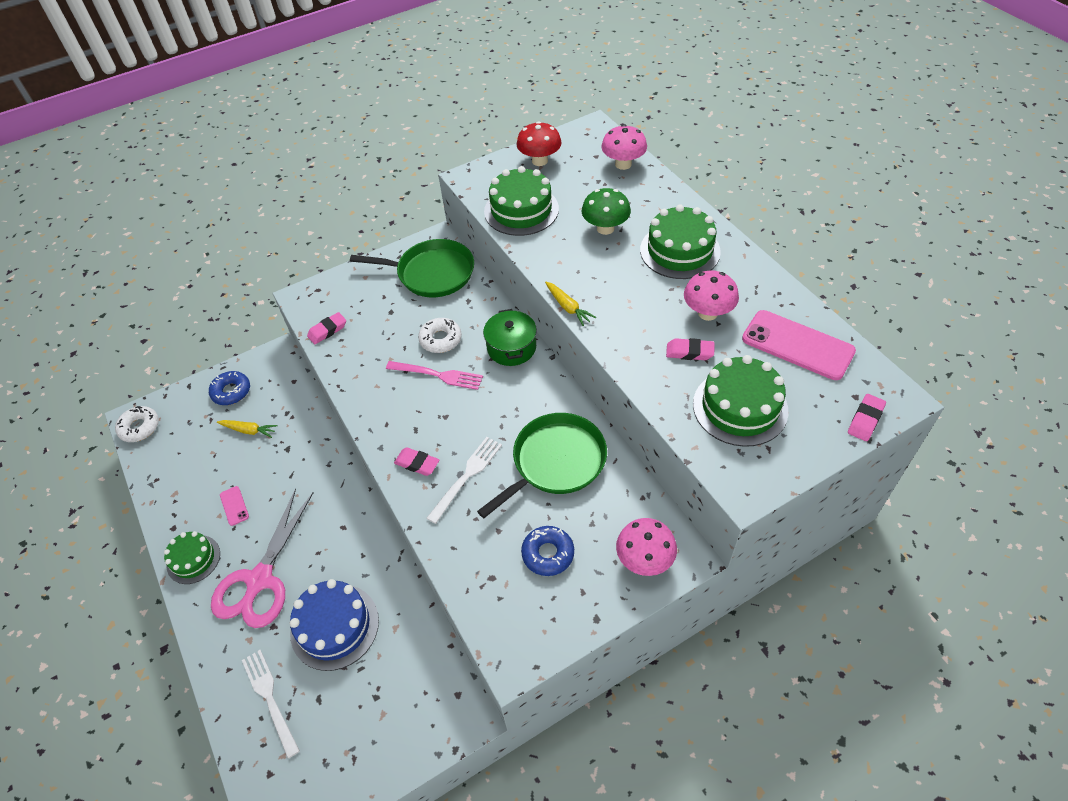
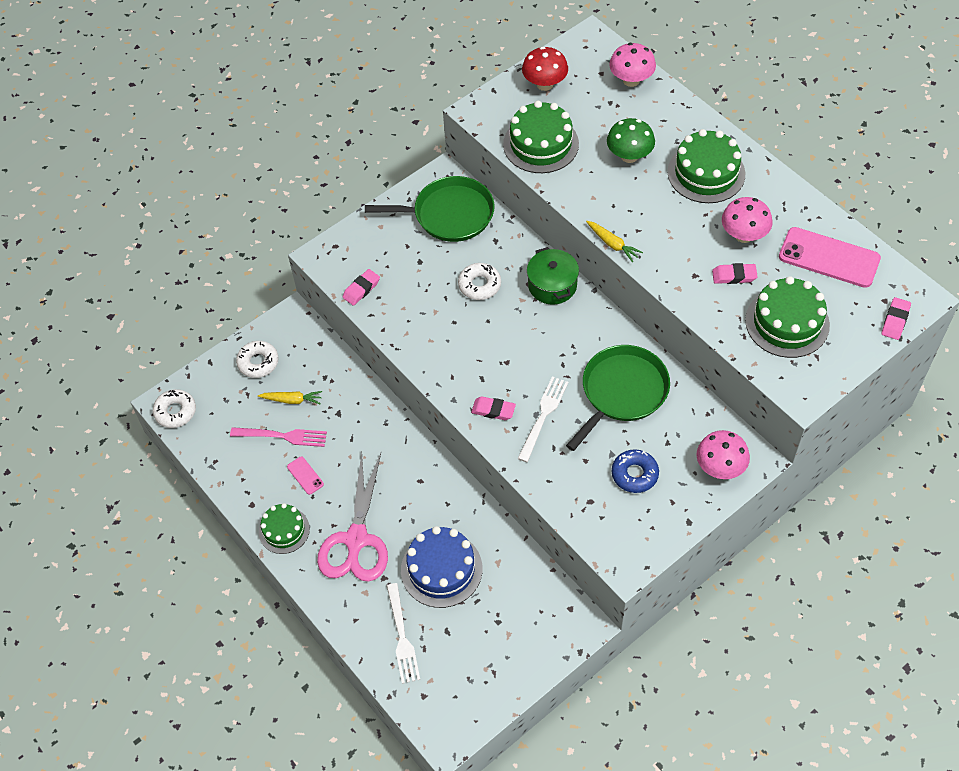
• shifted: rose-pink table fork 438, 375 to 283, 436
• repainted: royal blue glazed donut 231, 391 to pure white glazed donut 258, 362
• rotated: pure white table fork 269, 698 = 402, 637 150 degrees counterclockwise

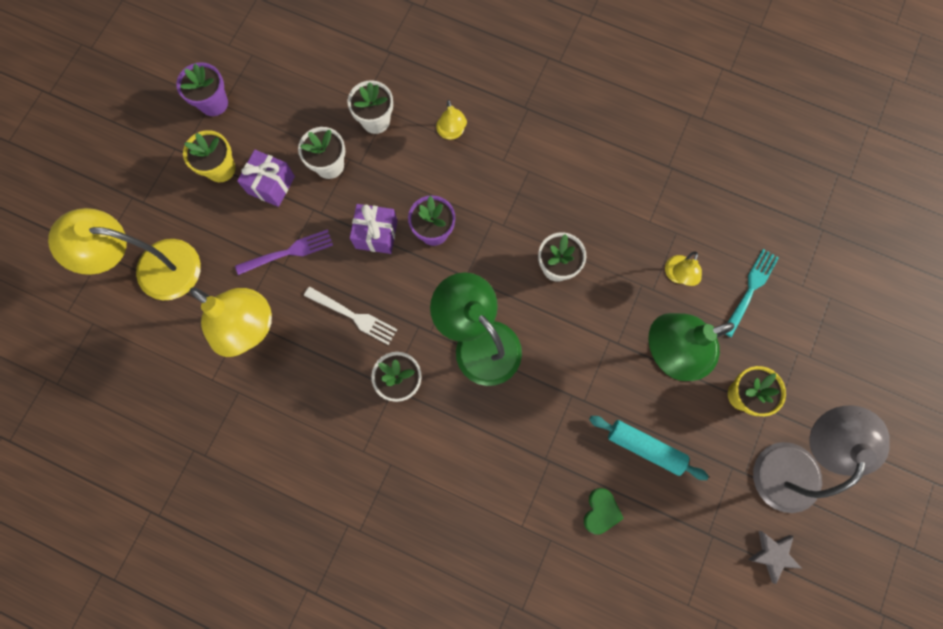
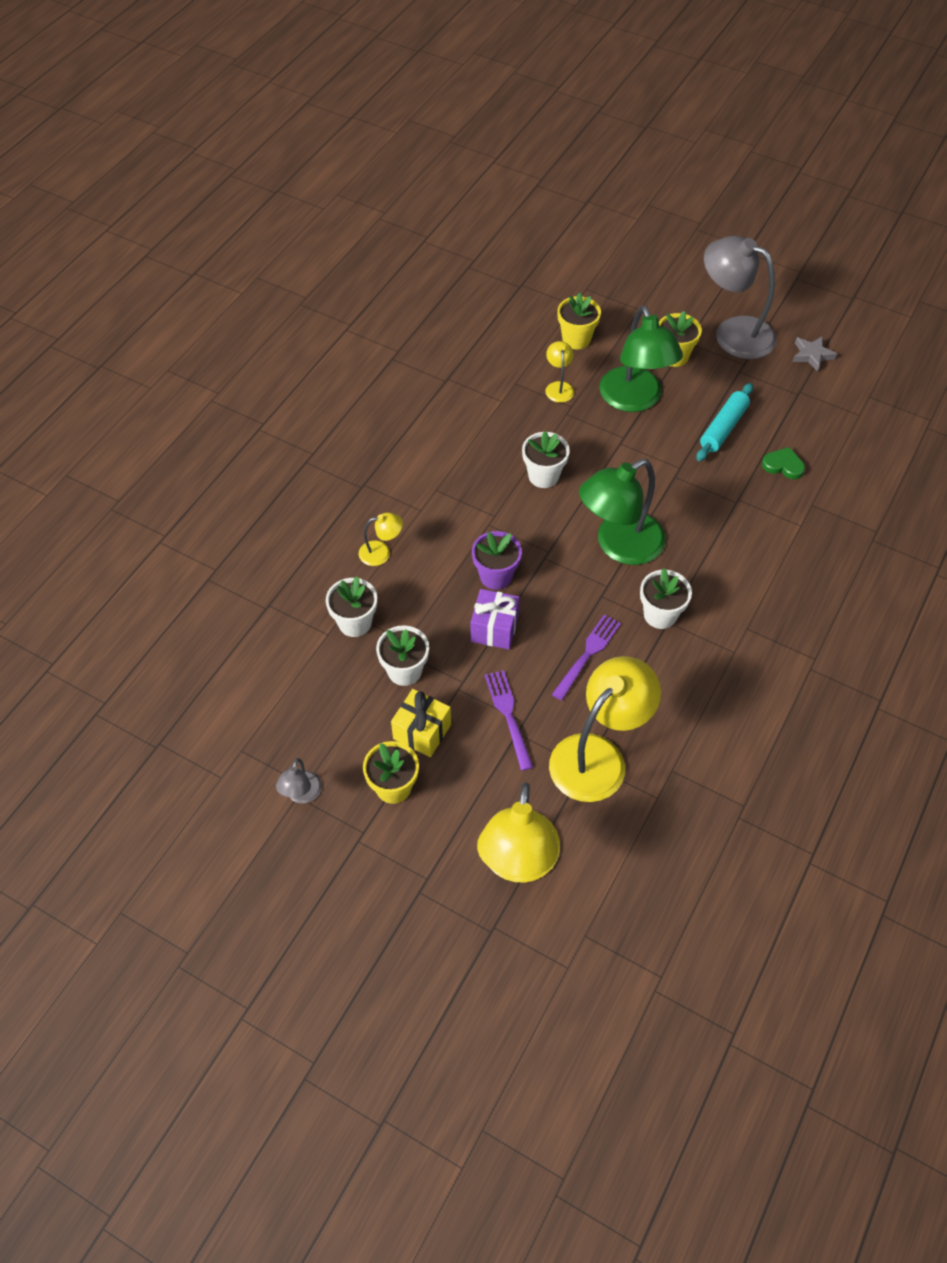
• swapped: royal purple potted plant 214, 103 to gray lamp 301, 794
• repainted: royal purple gift 271, 185 to bright yellow gift 422, 732
• rotated: bright yellow lamp 677, 275 = 559, 387 120 degrees counterclockwise
• repainted: pure white table fork 353, 316 to royal purple table fork 587, 655
• swapped: teal table fork 750, 290 to bright yellow potted plant 576, 339

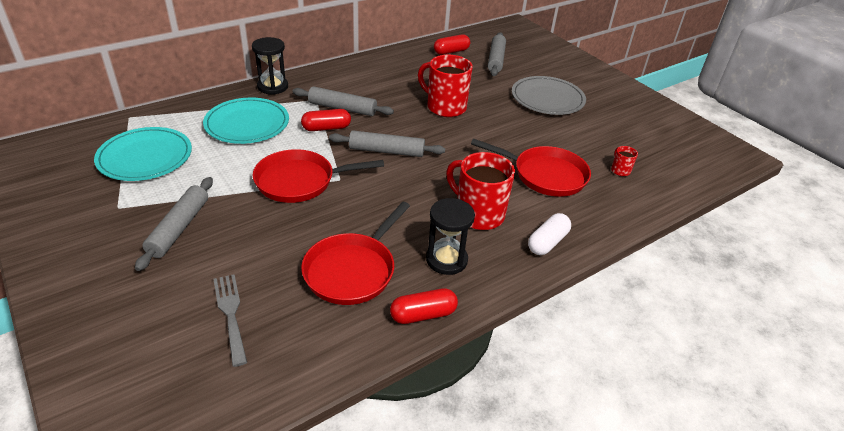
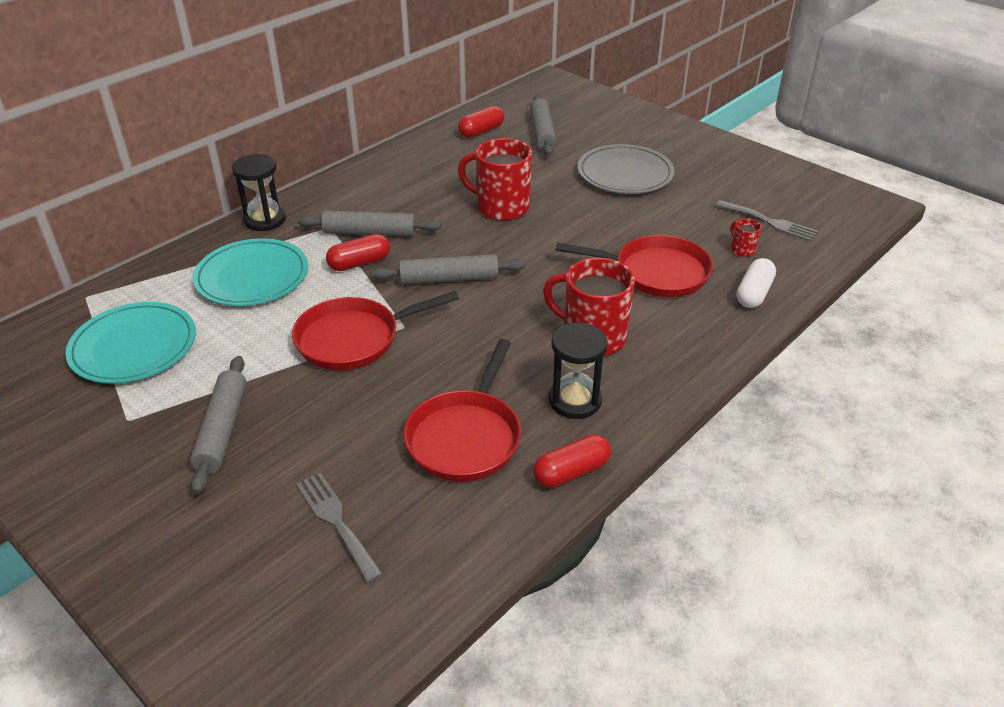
• new: gray table fork 770, 222
• shifted: pure white pill 547, 242 to 754, 293

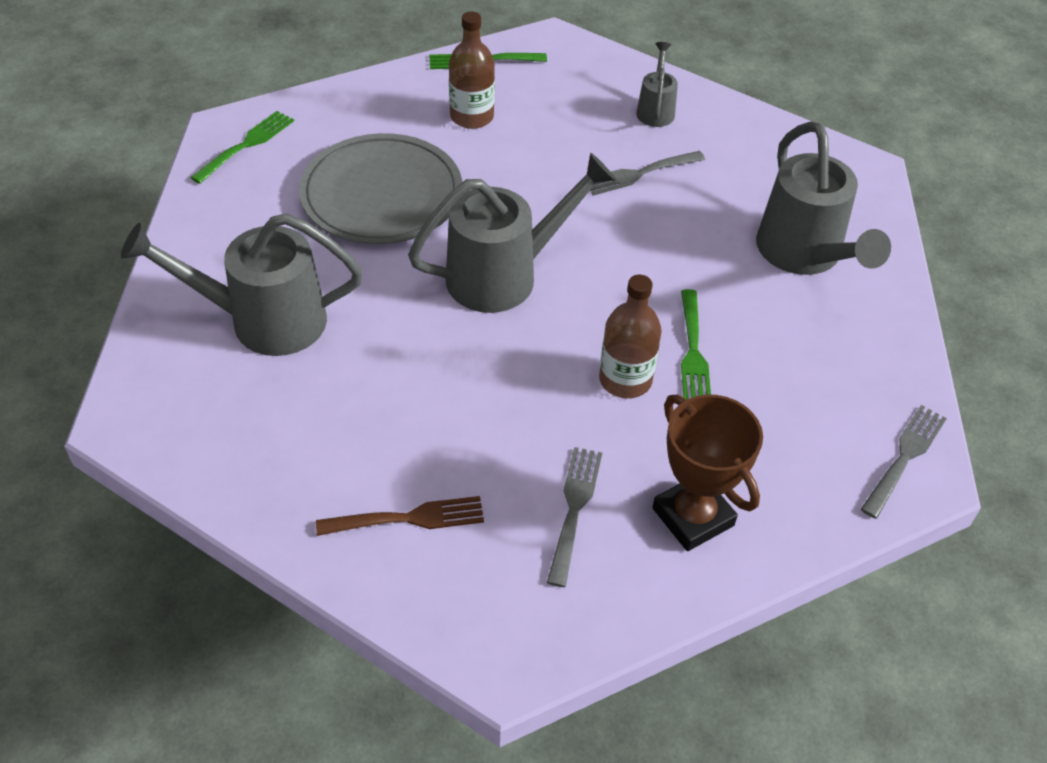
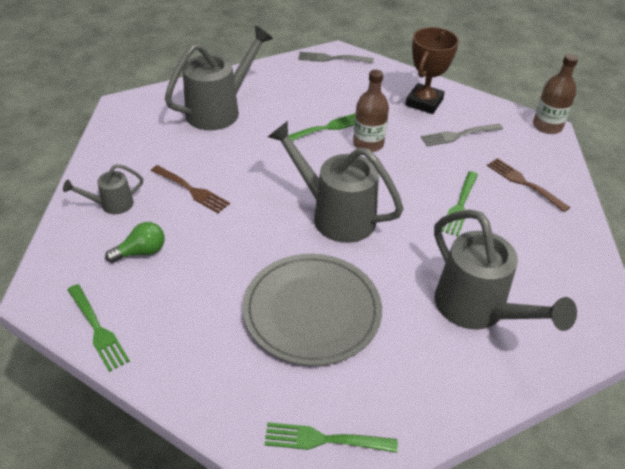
• new: leaf-green light bulb 141, 252
• repainted: gray table fork 639, 173 to brown table fork 191, 190
• new: leaf-green table fork 460, 205
• shifted: brown drink bottle 471, 117 to 547, 126

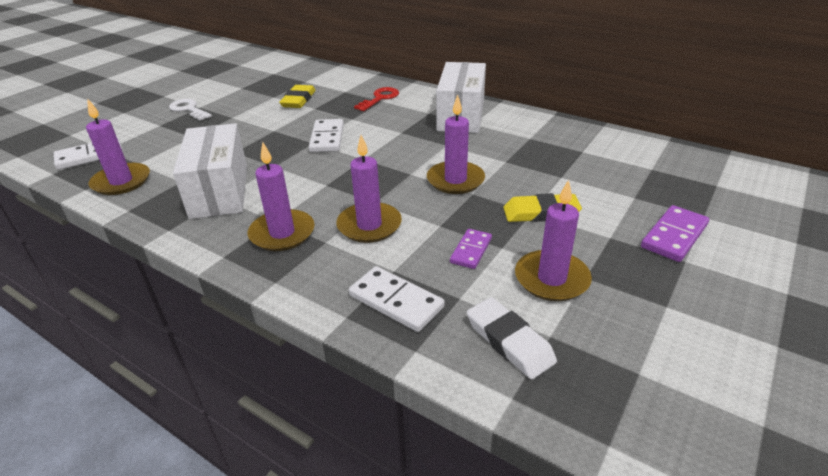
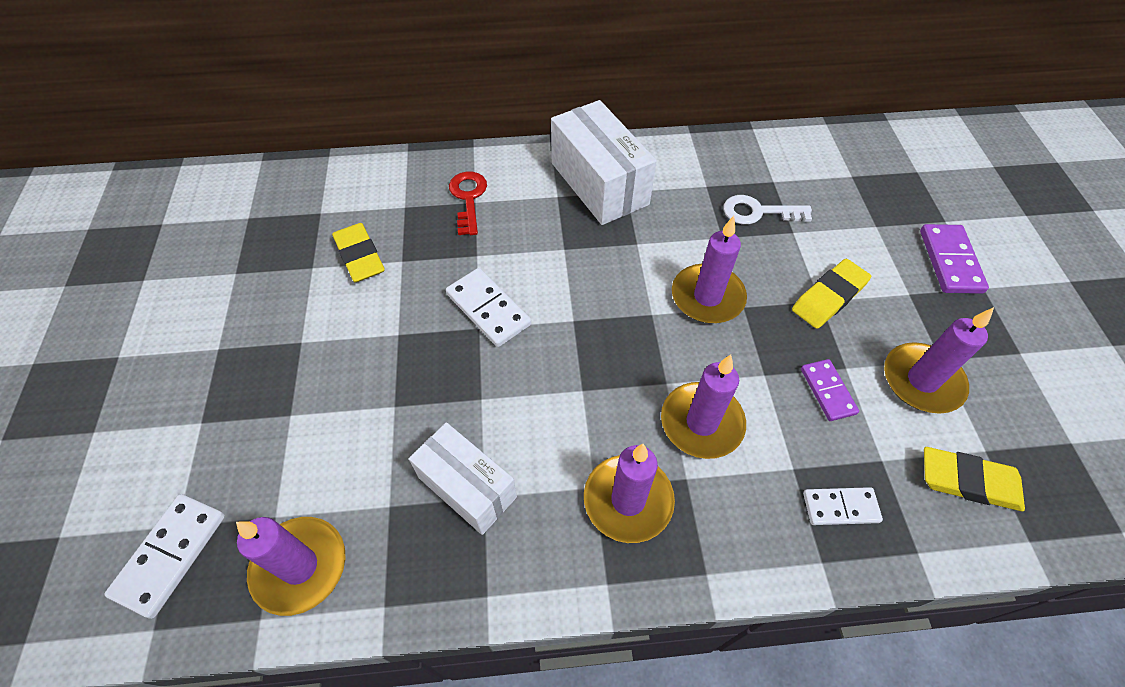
• scaled: pure white package 220, 191 = 467, 487 x0.66
• shifted: pure white key 189, 109 to 758, 212
• scaled: pure white domino 396, 301 = 840, 507 x0.67
• repainted: pure white eraser 509, 341 to bright yellow eraser 968, 481

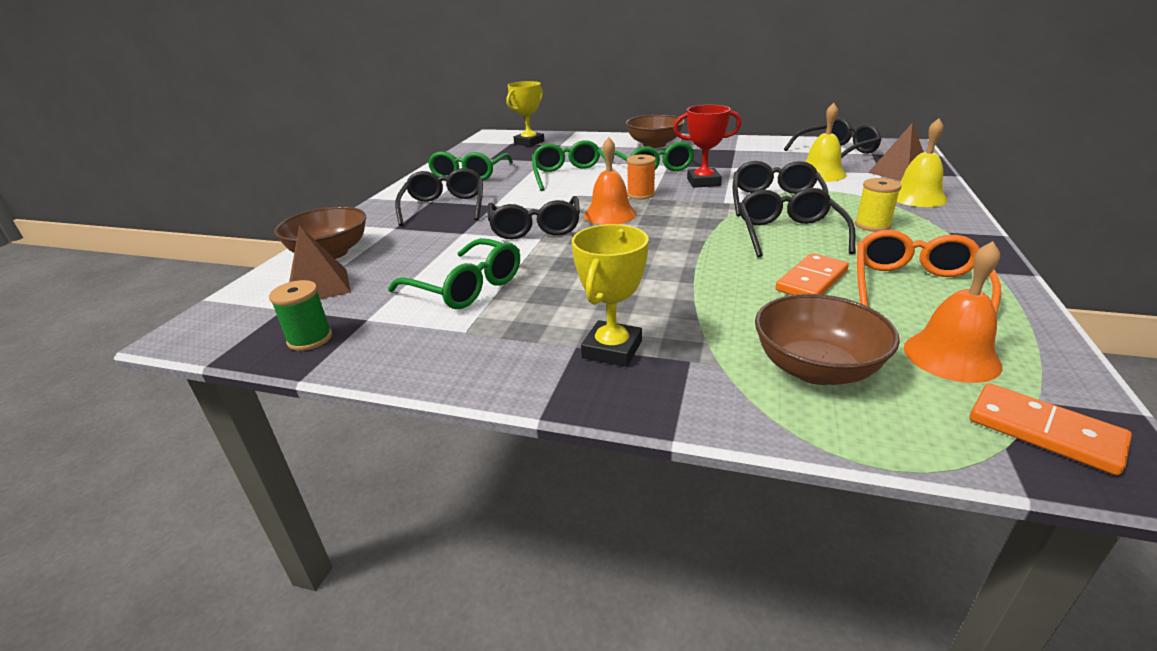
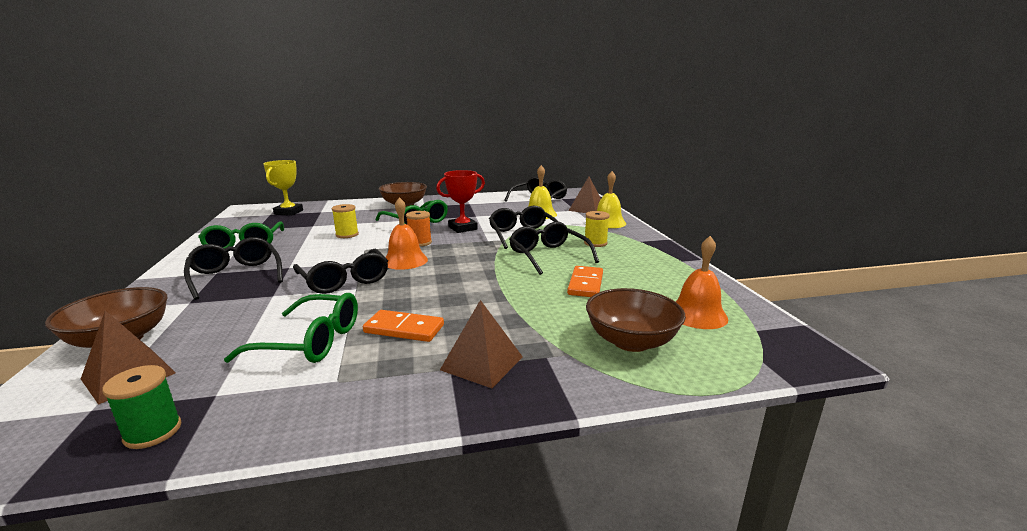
• swapped: leaf-green eyeglasses 570, 175 to bright yellow reel of thread 347, 235
• shifted: bright orange domino 1044, 431 to 404, 329
• swapped: bright yellow trophy 612, 349 to brown solid pyramid 482, 363
• gone: bright orange eyeglasses 915, 286

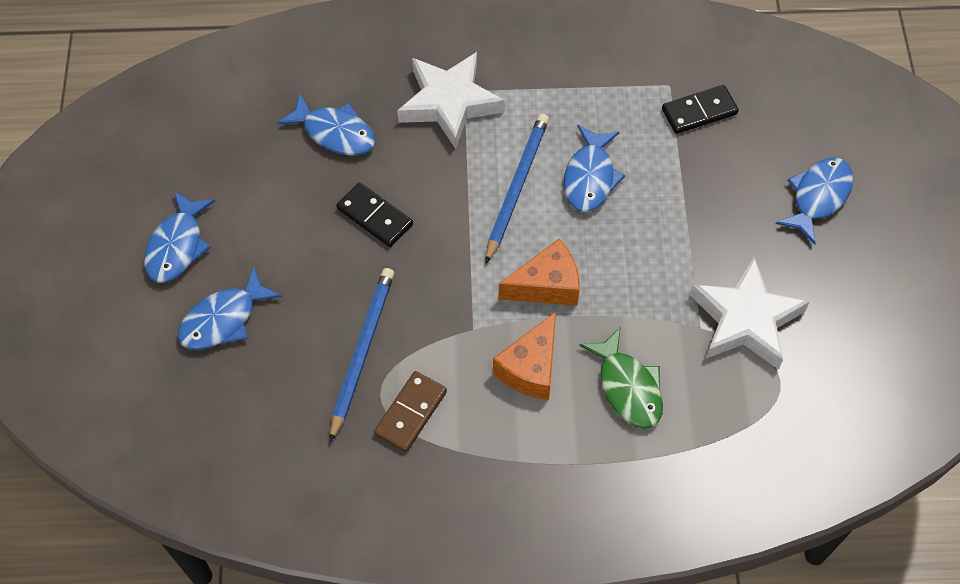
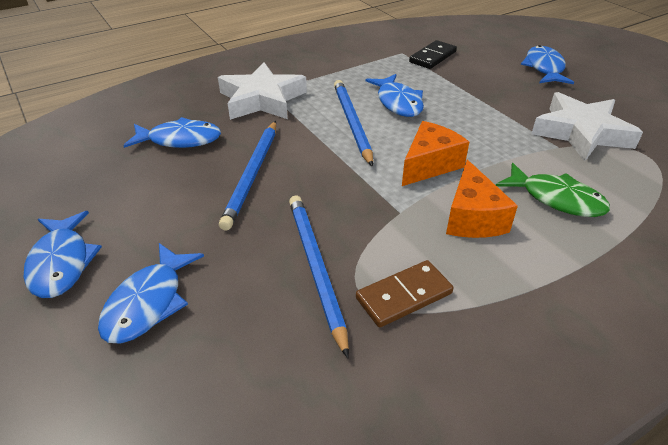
• swapped: jet-black domino 374, 217 to royal blue wooden pencil 252, 175
• rotated: brown domino 410, 413 = 404, 295 60 degrees clockwise

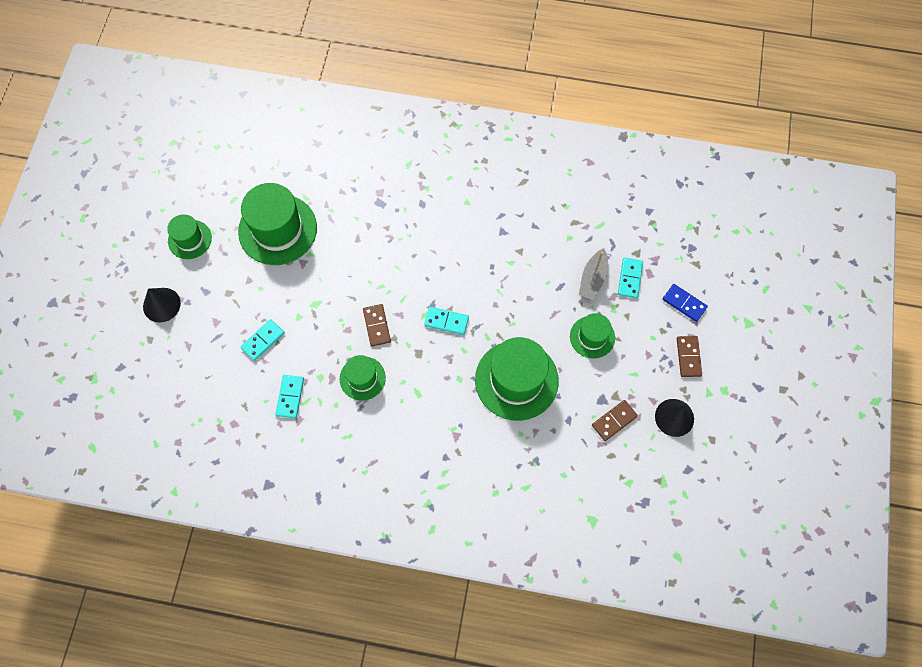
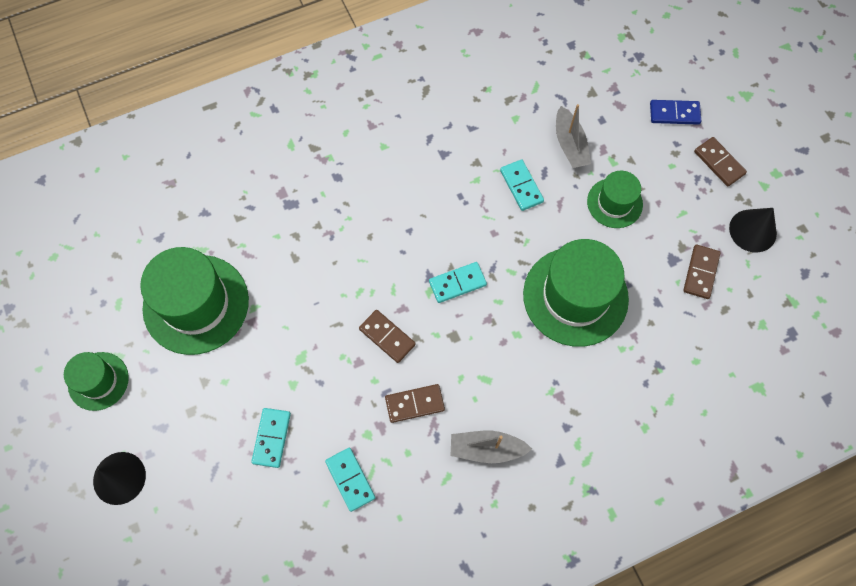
• swapped: leaf-green hat 362, 378 to brown domino 414, 404
• new: gray boat 486, 449
• shifted: teal domino 629, 278 to 521, 186

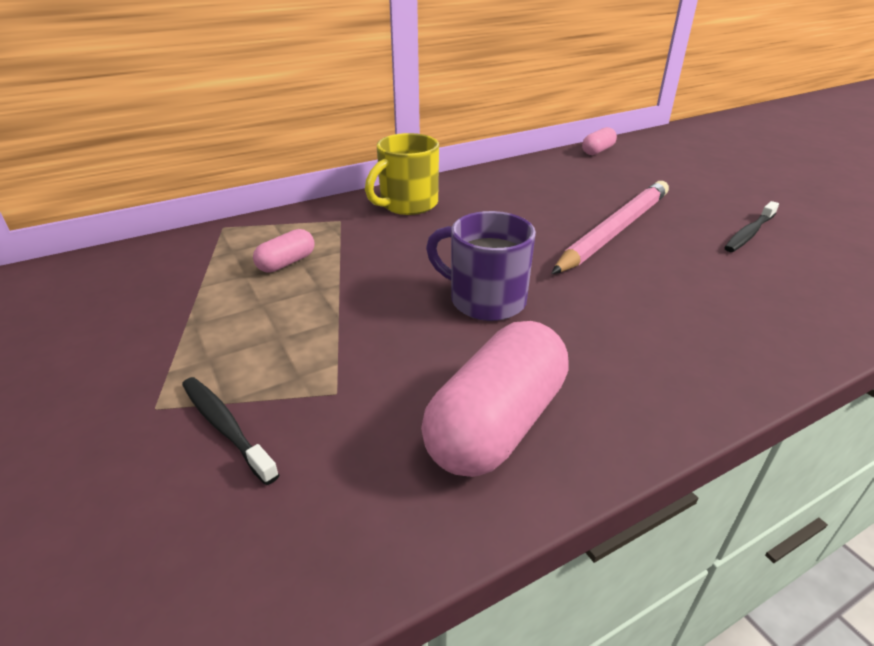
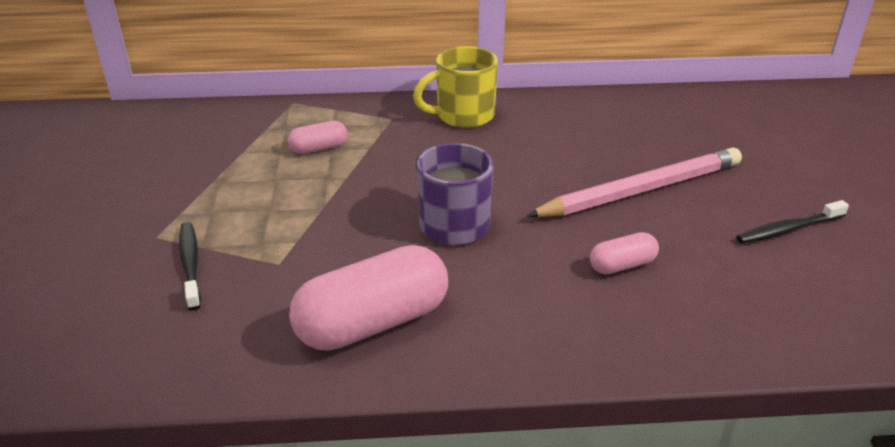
• shifted: rose-pink pill 597, 151 to 622, 265

